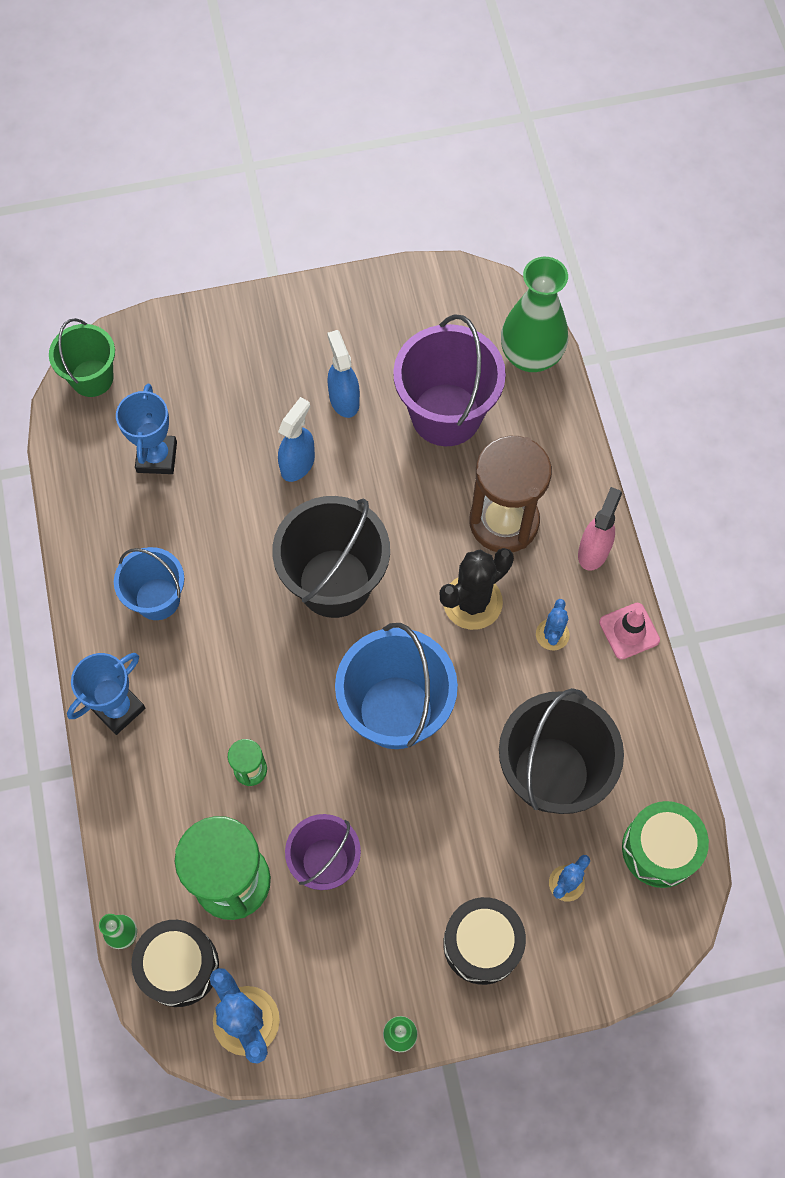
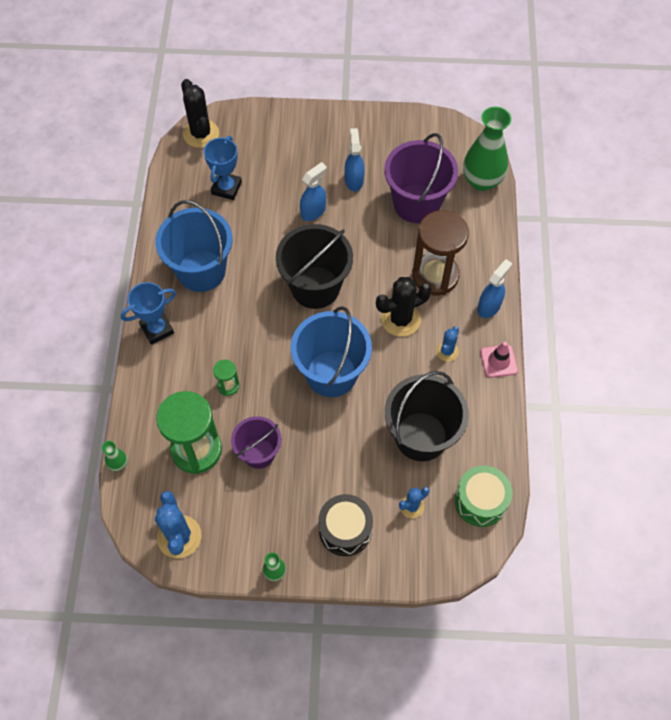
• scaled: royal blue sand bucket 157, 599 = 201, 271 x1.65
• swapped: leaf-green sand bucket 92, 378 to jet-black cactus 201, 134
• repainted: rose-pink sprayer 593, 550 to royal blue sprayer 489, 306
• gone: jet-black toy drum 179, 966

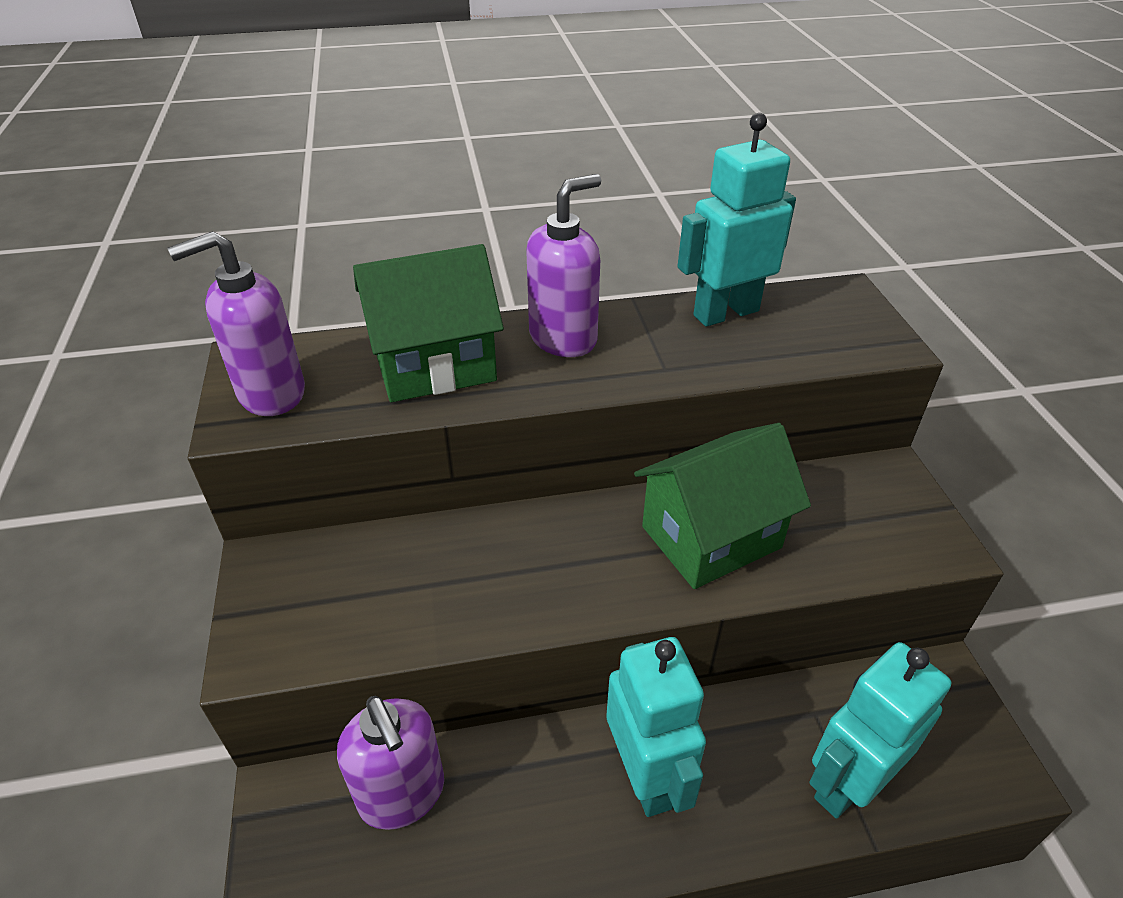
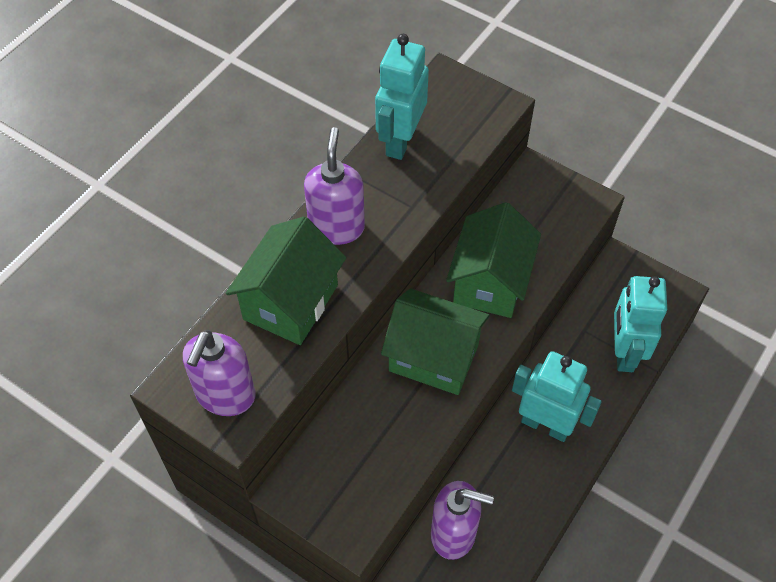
• new: leaf-green house 433, 357

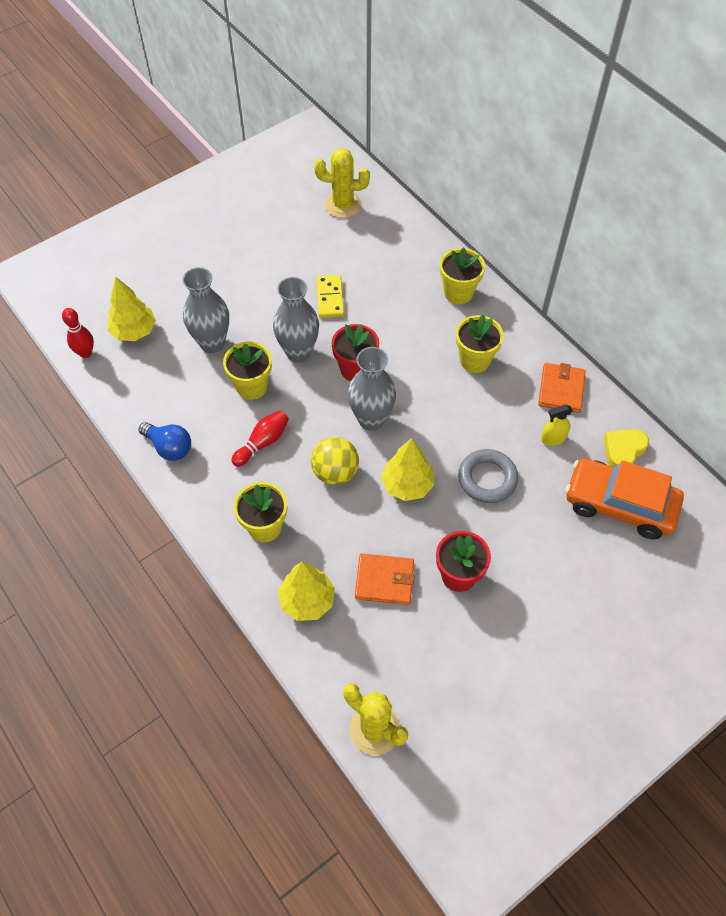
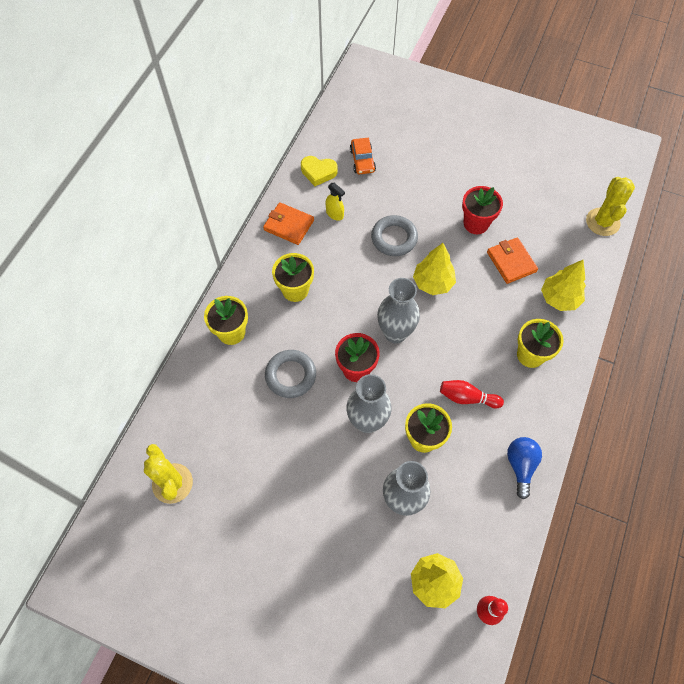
• rotated: bright orange wallet 561, 389 = 288, 225 45 degrees clockwise
• new: gray ring 290, 375
• scaled: bright orange automobile 619, 504 = 362, 160 x0.52
• gone: bright yellow ball 335, 472
• gone: bright yellow domino 330, 298

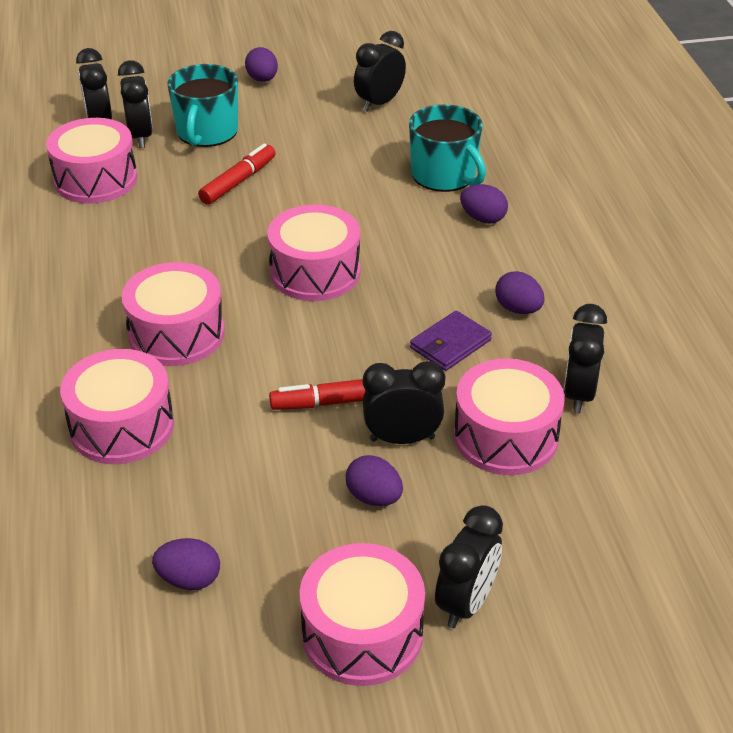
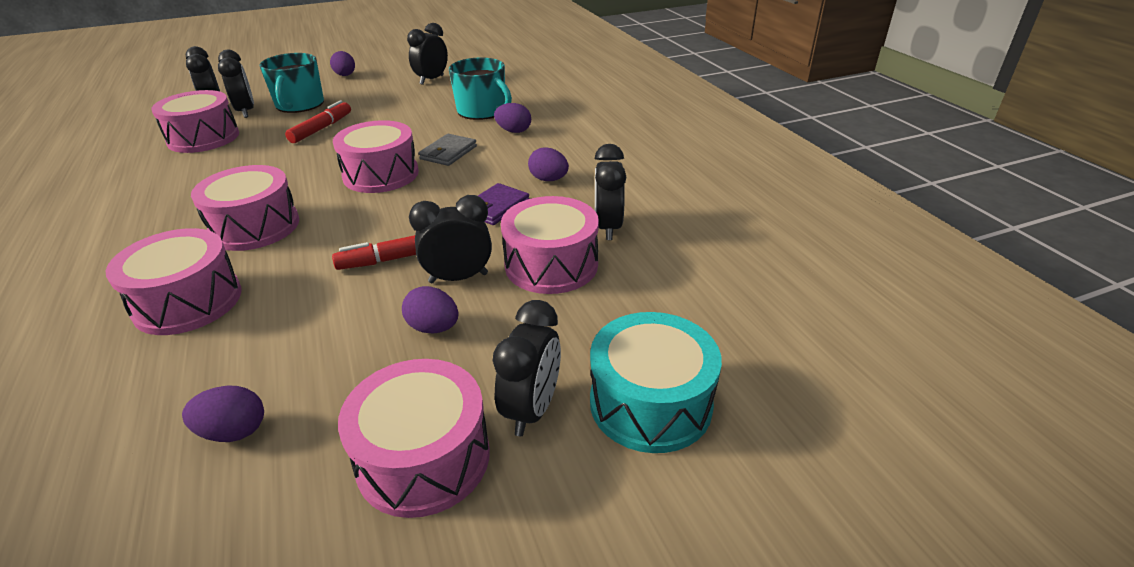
• new: gray wallet 448, 153
• new: teal toy drum 650, 403

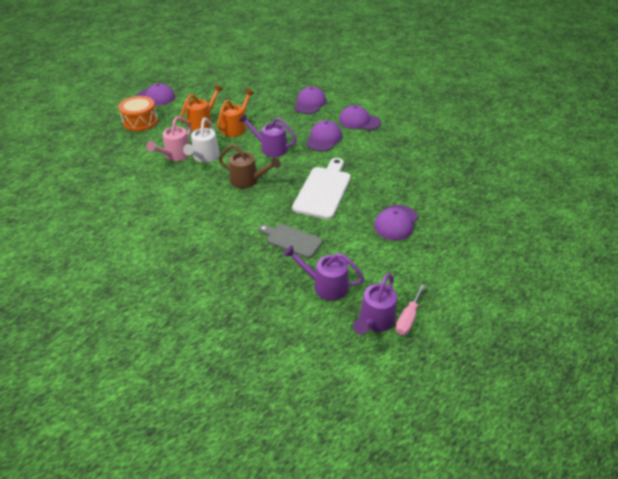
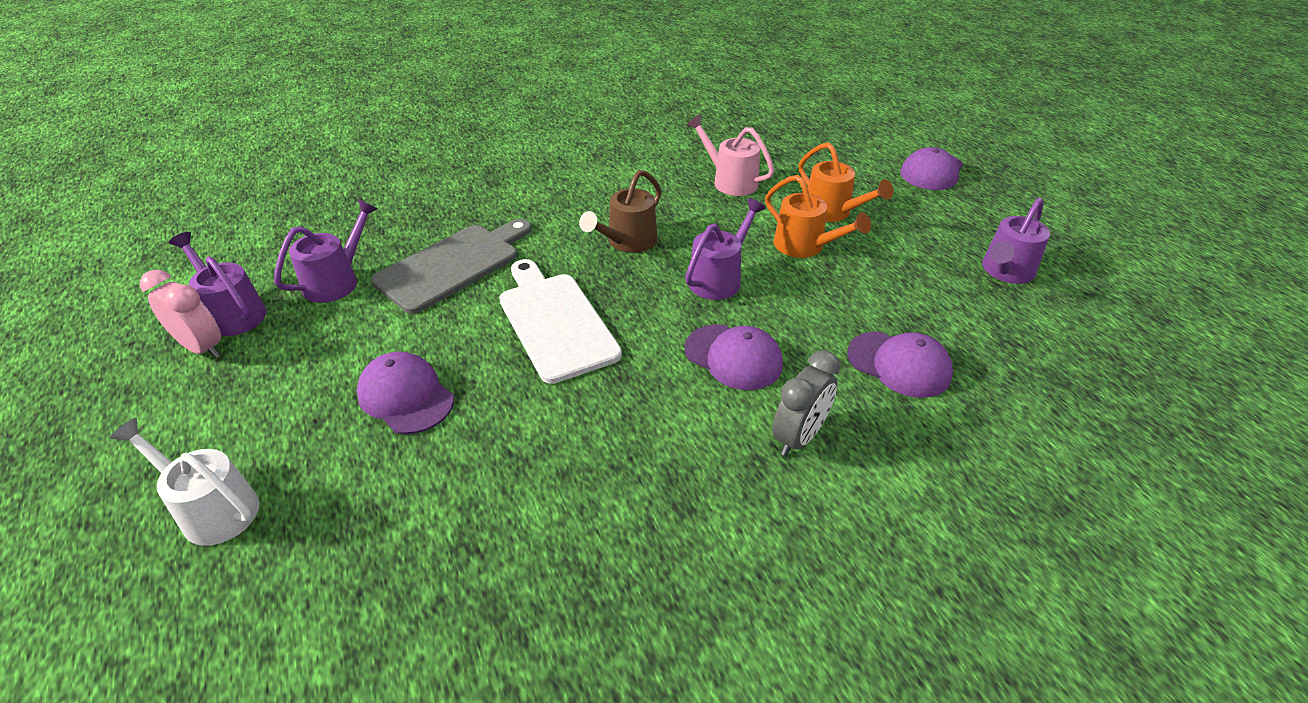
• shifted: pure white sprinkling can 204, 157 to 212, 508
• swapped: rose-pink screwdriver 408, 318 to rose-pink alarm clock 202, 347
• scaled: gray chopping board 292, 240 = 453, 265 x1.56
• rotated: pure white chopping board 323, 190 = 555, 322 150 degrees counterclockwise
• swapped: royal purple peaked cap 359, 121 to gray alarm clock 799, 437
• new: royal purple sprinkling can 1005, 272
• gone: bright orange toy drum 140, 121

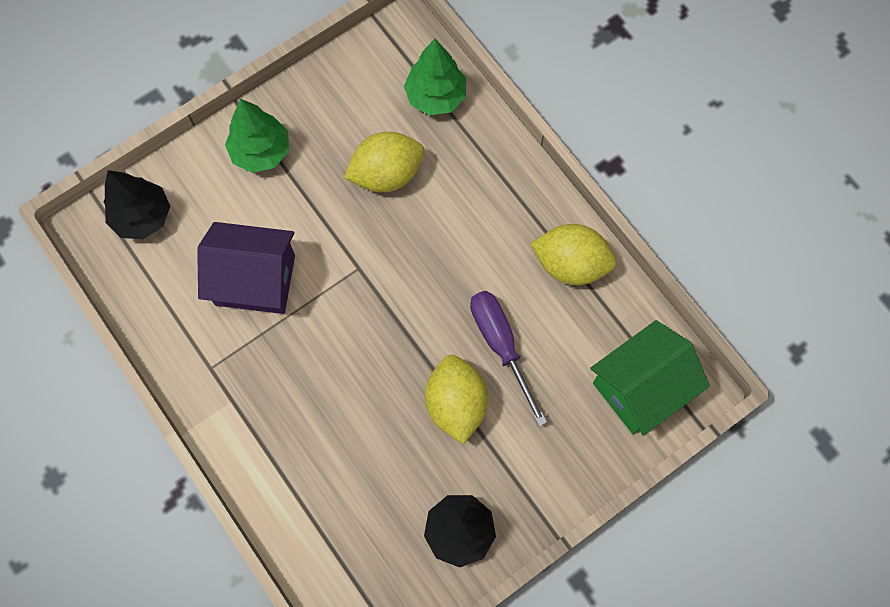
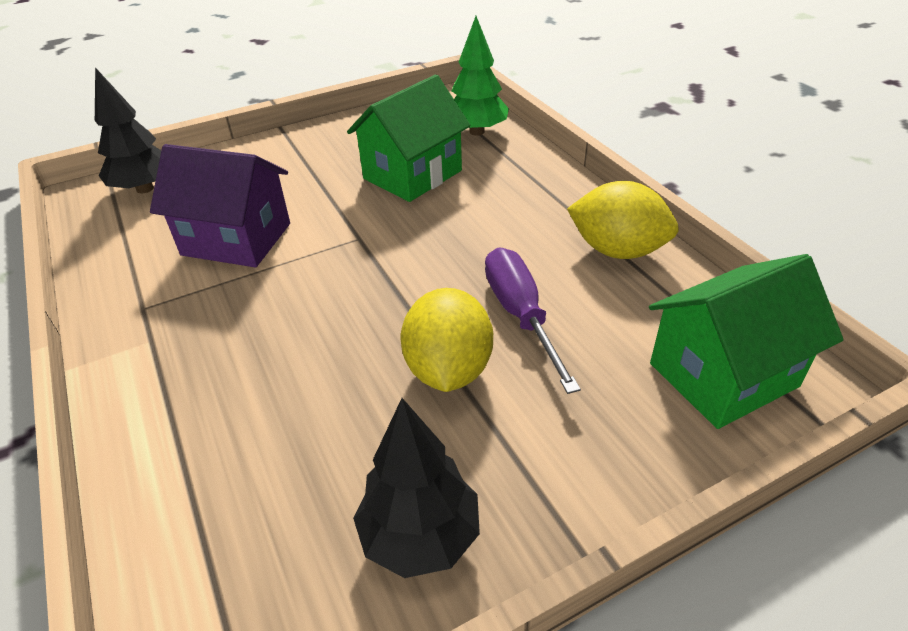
• swapped: bright yellow lemon 386, 174 to leaf-green house 412, 174
• gone: leaf-green tree 261, 151

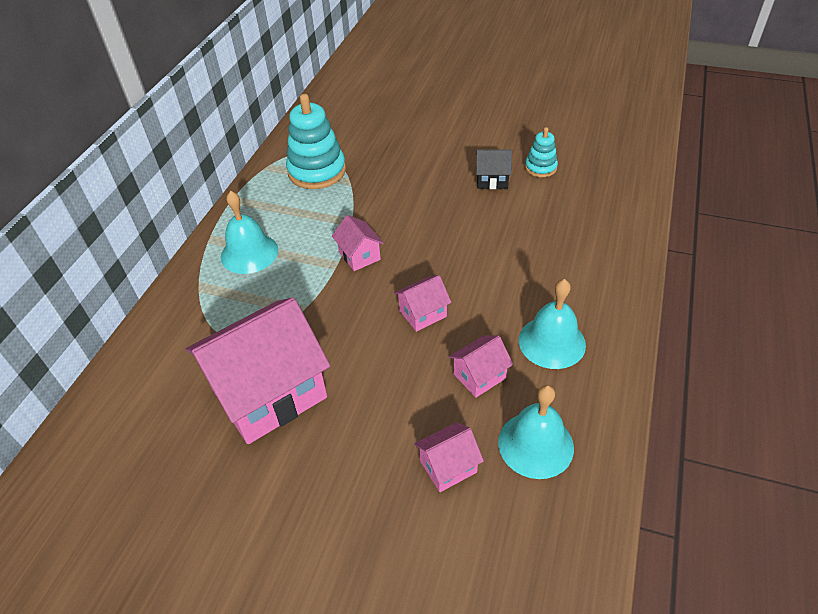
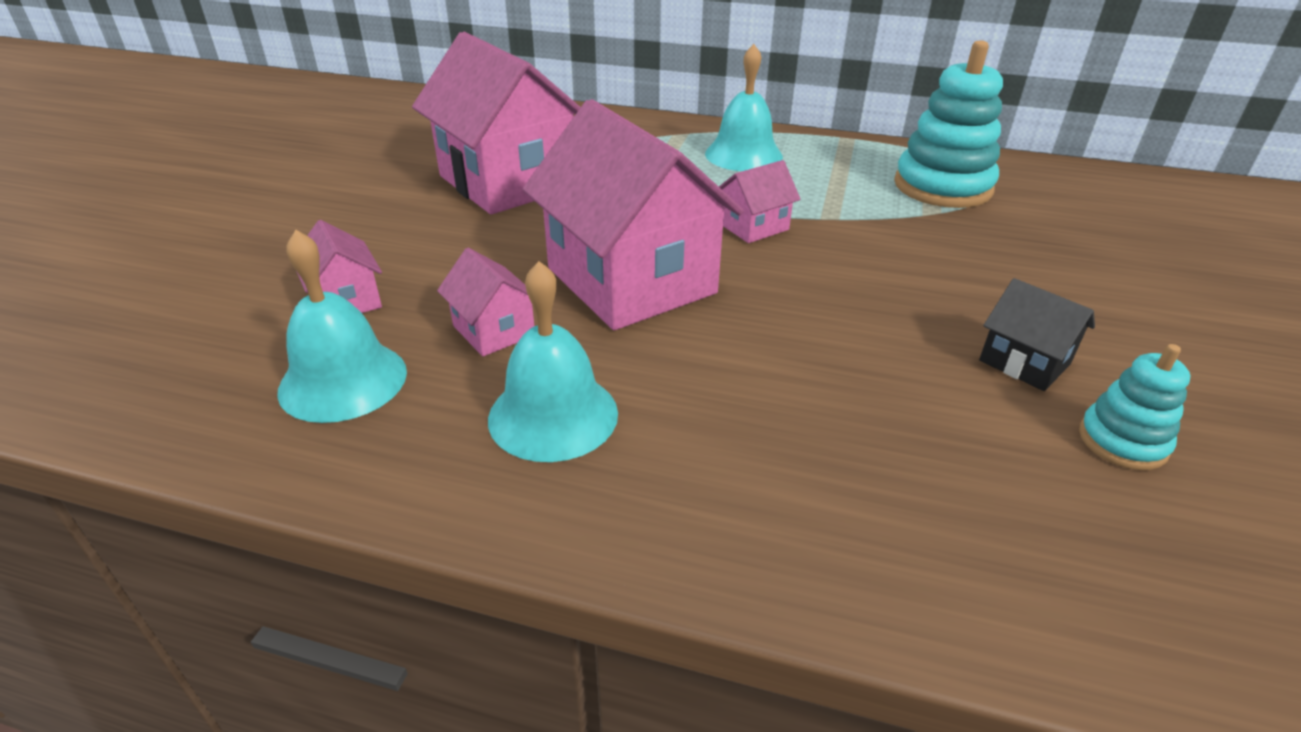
• scaled: rose-pink house 422, 314 = 631, 280 x2.25
• rotated: jet-black house 492, 180 = 1024, 362 45 degrees counterclockwise

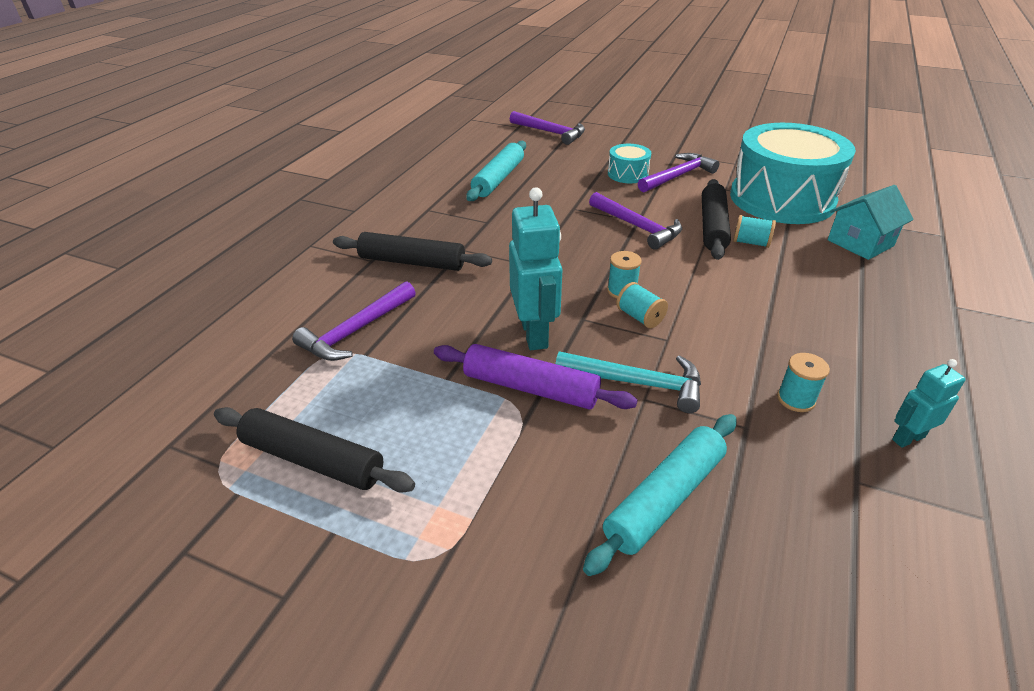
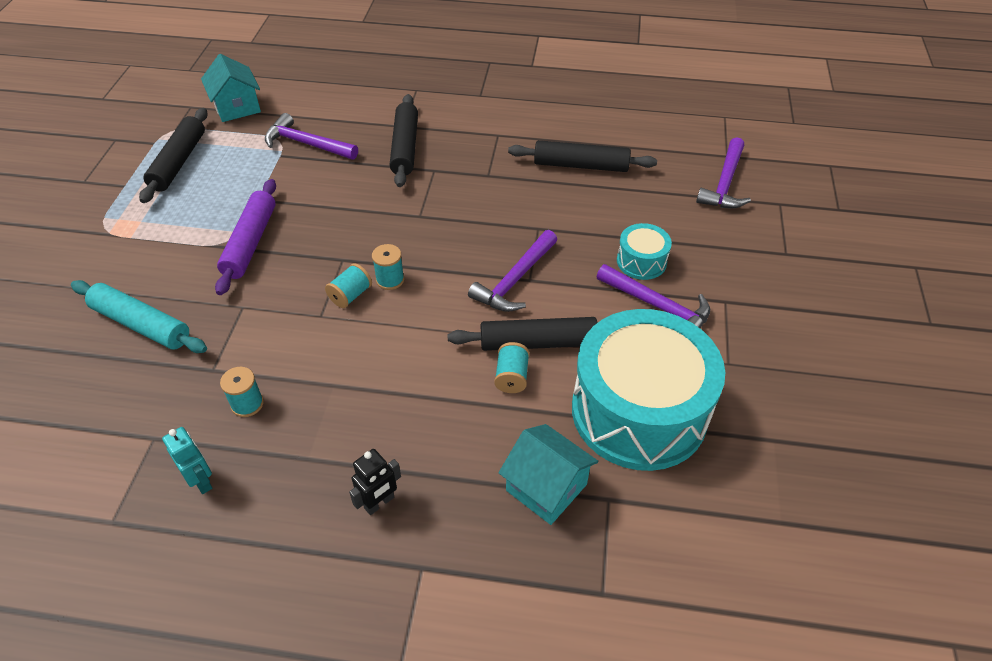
• new: teal house 237, 107
• new: jet-black robot 379, 503
• repainted: teal pastry roller 498, 179 to jet-black pastry roller 581, 165
• gone: teal robot 535, 334
• gone: teal carpenter's hammer 637, 383

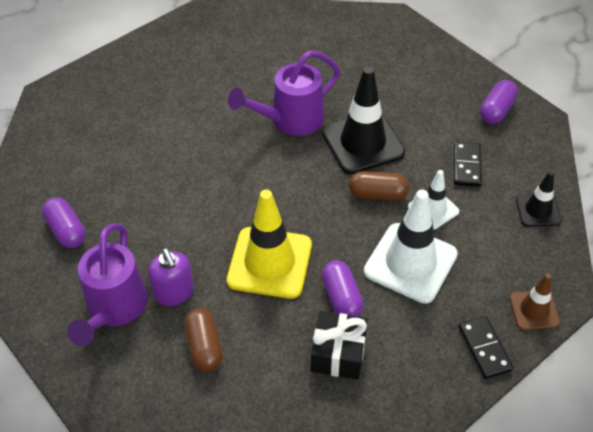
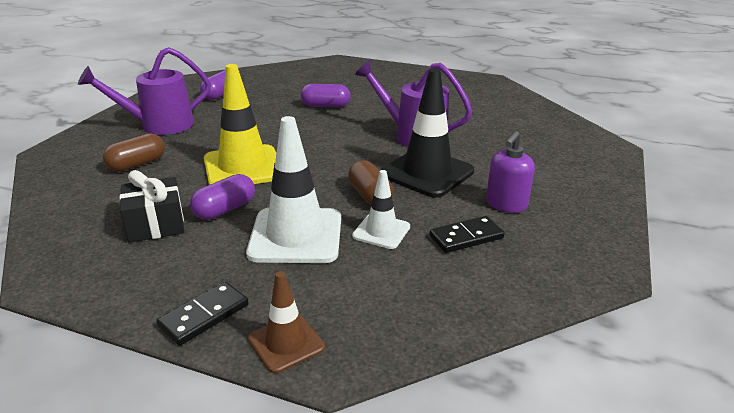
• shifted: royal purple pill 496, 110 to 325, 106
• shifted: royal purple soap pump 174, 292 to 506, 204
• gone: jet-black safety cone 538, 210

